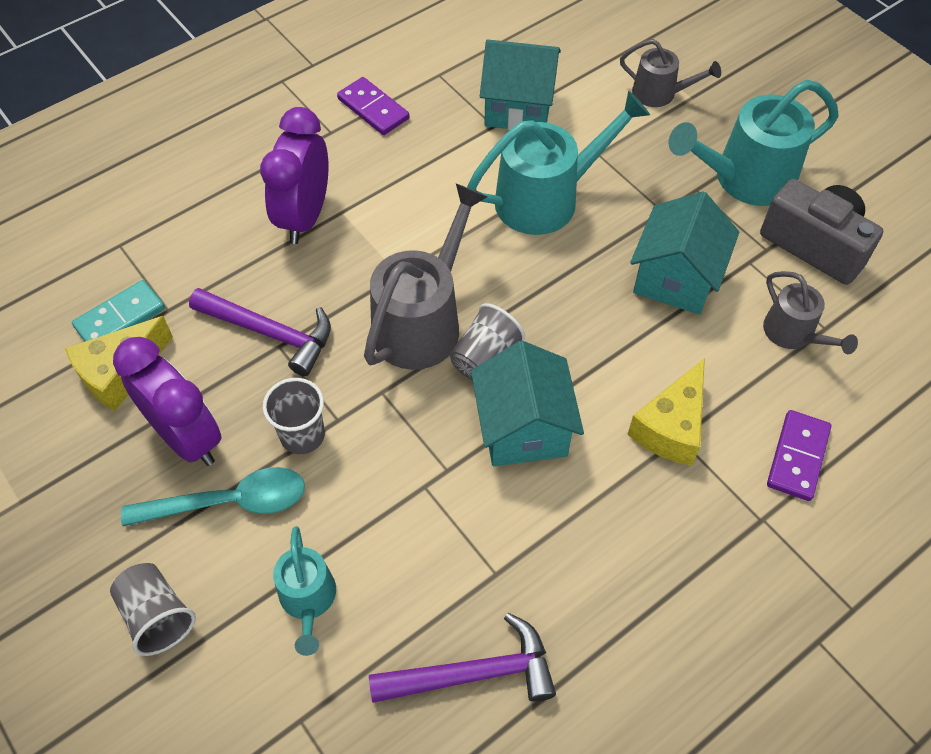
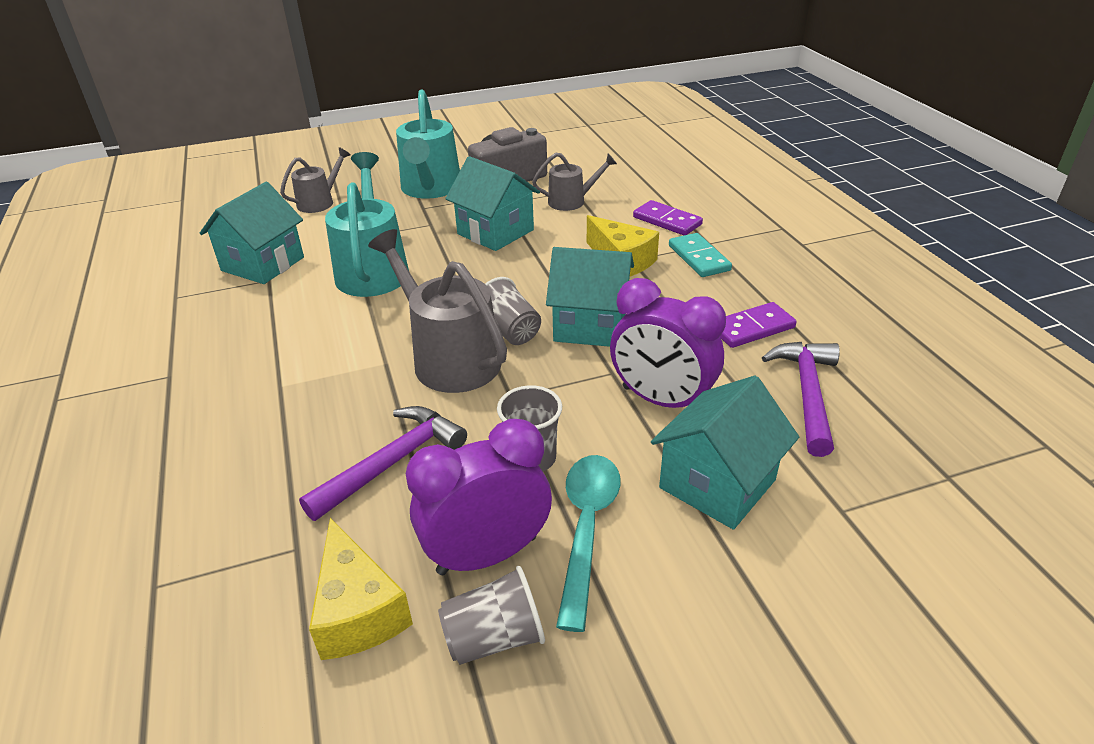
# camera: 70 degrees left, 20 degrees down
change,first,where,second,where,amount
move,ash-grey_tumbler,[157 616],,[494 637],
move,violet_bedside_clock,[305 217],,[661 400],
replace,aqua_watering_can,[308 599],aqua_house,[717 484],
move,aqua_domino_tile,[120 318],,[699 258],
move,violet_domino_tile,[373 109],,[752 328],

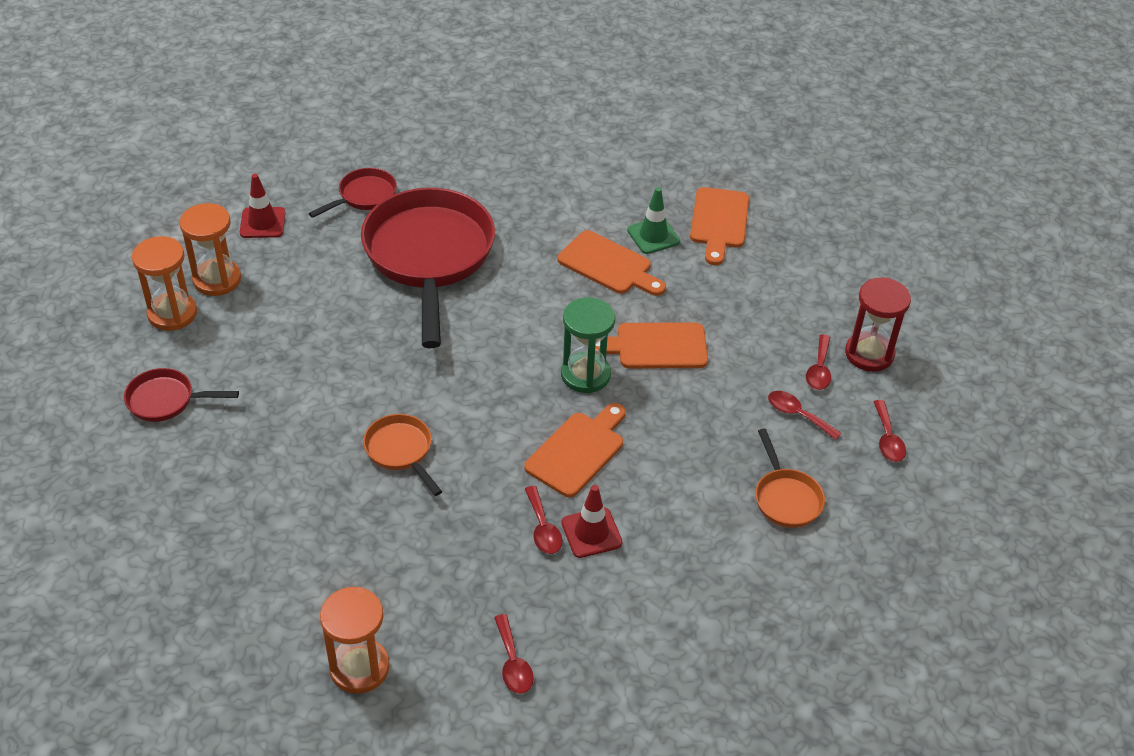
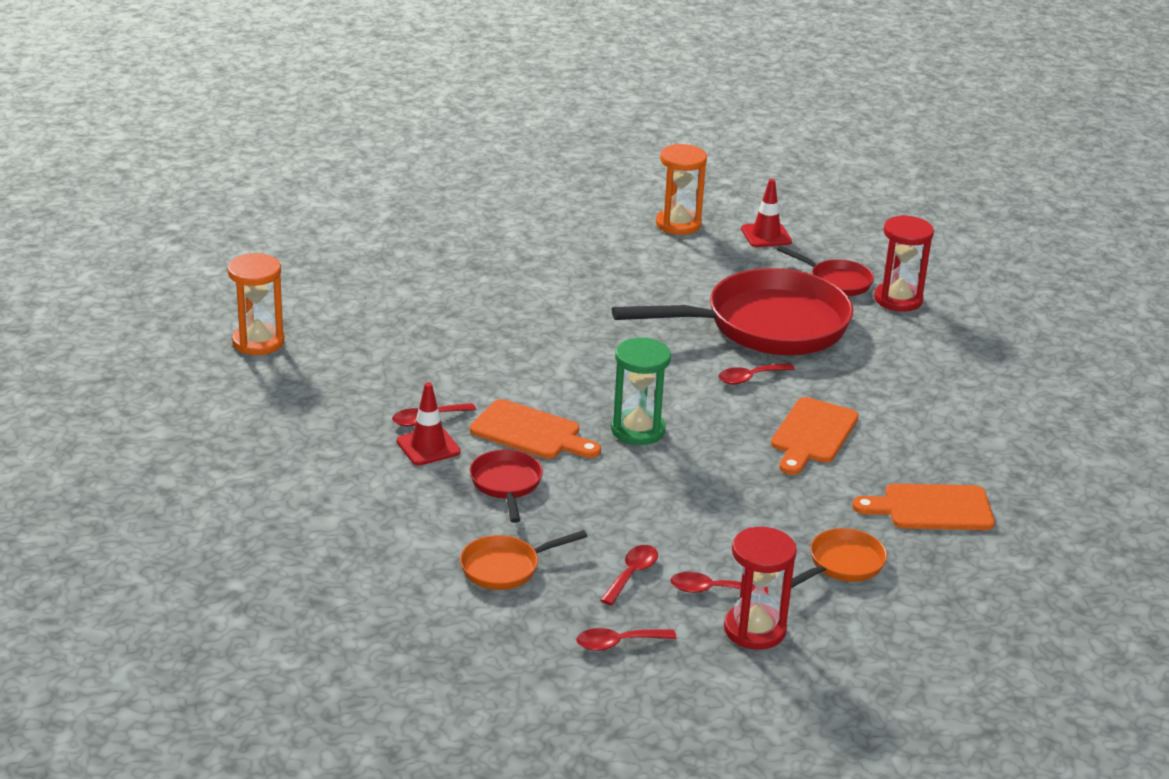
# camera: 80 degrees right, 15 degrees down
change,first,where,second,where,amount
move,red_skillet,[166 400],,[506 485],
move,red_spoon,[513 663],,[749 378],
move,bright_orange_skillet,[401 451],,[842 565],
insert,,,red_sand_timer,[898 299],
delete,bright_orange_sand_timer,[172 313],,,
delete,bright_orange_bread_board,[656 346],,,
delete,green_safety_cone,[653 236],,,

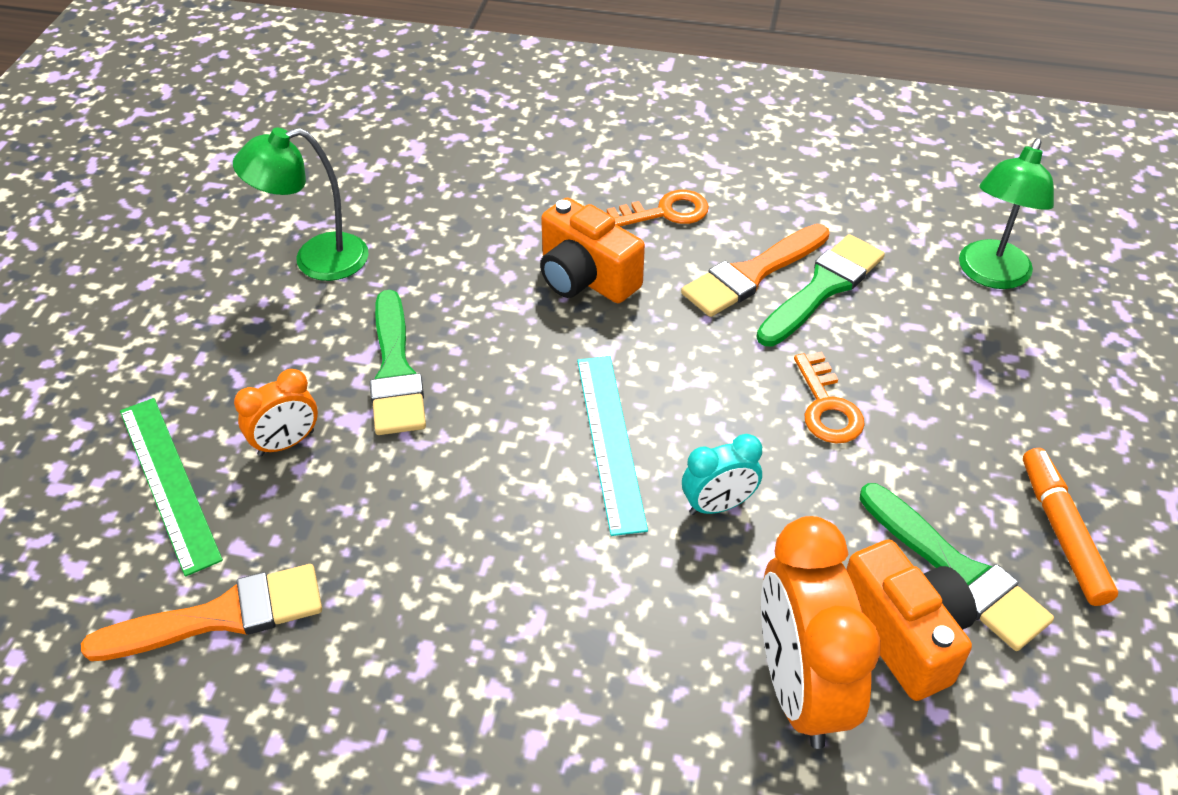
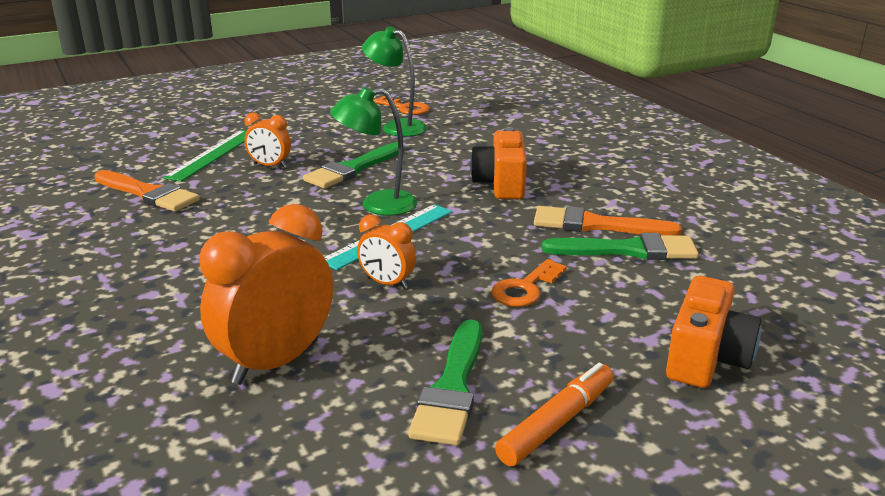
# camera: 50 degrees right, 20 degrees down
change,first,where,second,where,amount
move,green_reading_lamp,[990 275],,[377 205],
recolor,aqua_bedside_clock,[718 505],bright_orange_bedside_clock,[387 283],
move,bright_orange_latchkey,[666 212],,[405 108],
move,bright_orange_photo_camera,[904 635],,[706 358],

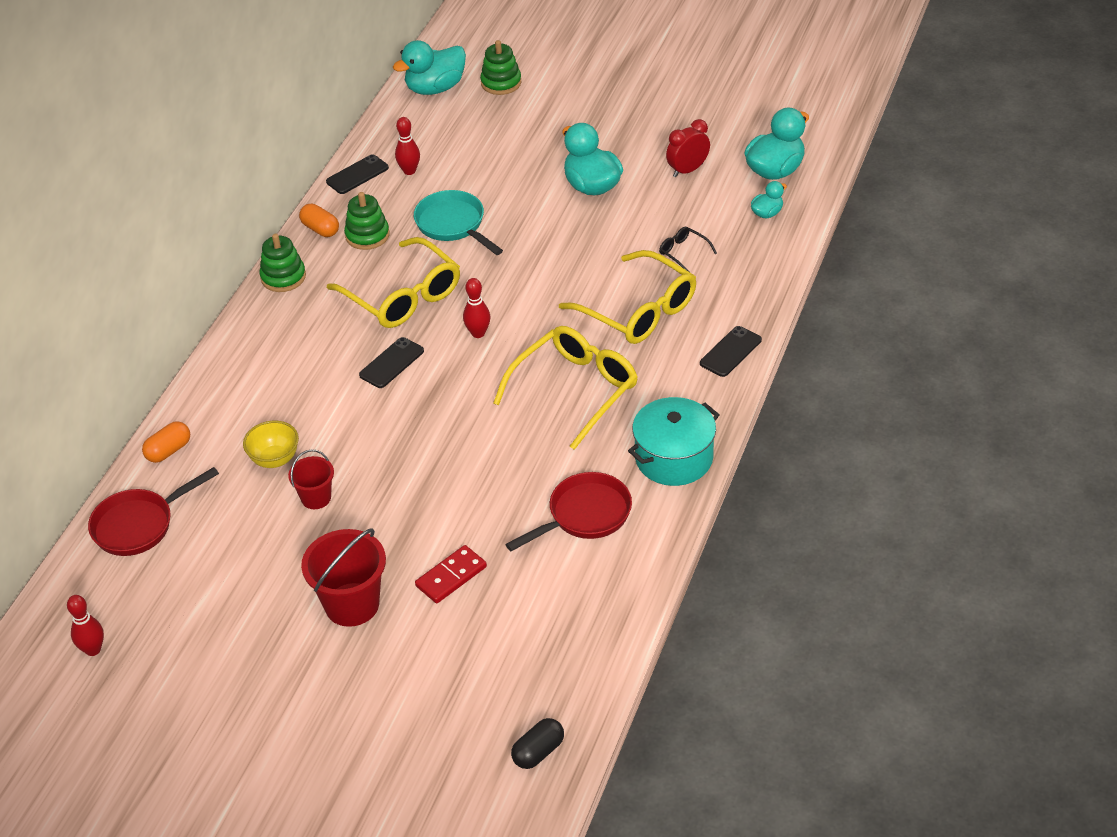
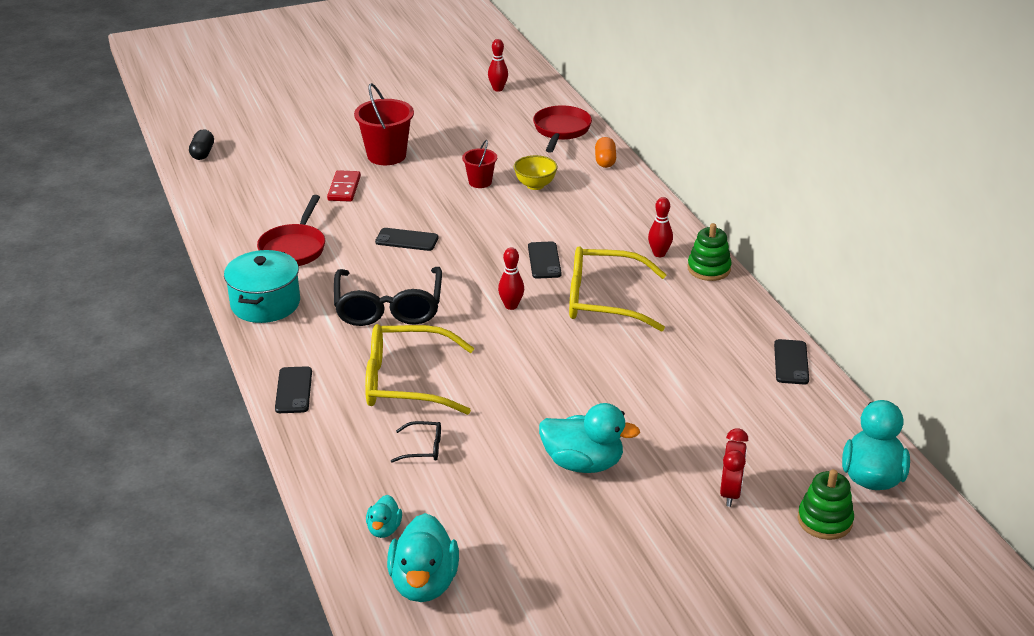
# camera: 135 degrees right, 10 degrees down
change,first,where,second,where,amount
recolor,golden_spectacles,[575 390],jet-black_spectacles,[388 307],
insert,,,jet-black_smartphone,[407 240],
move,red_bowling_pin,[409 171],,[659 254],
move,red_bedside_clock,[687 170],,[730 492],
delete,bright_orange_capsule,[320 229],,,
delete,green_ring_stacker,[367 235],,,
delete,aqua_skillet,[453 225],,,

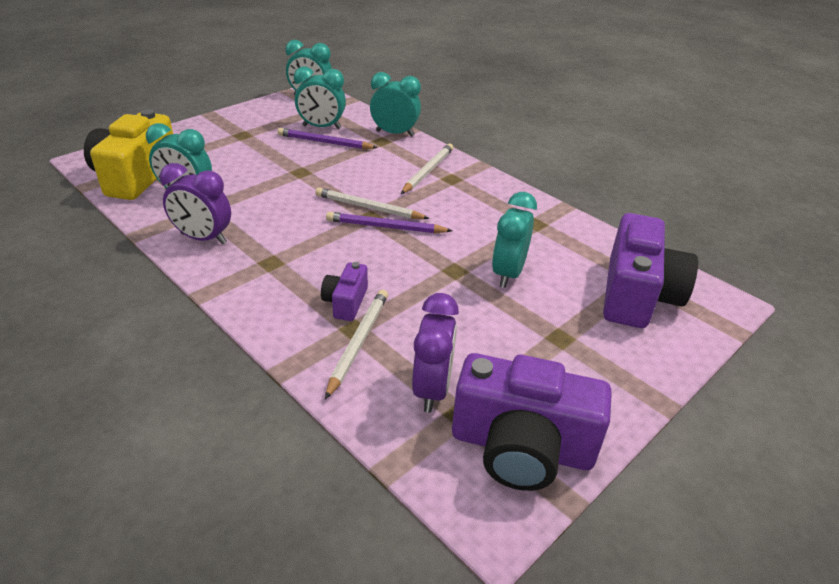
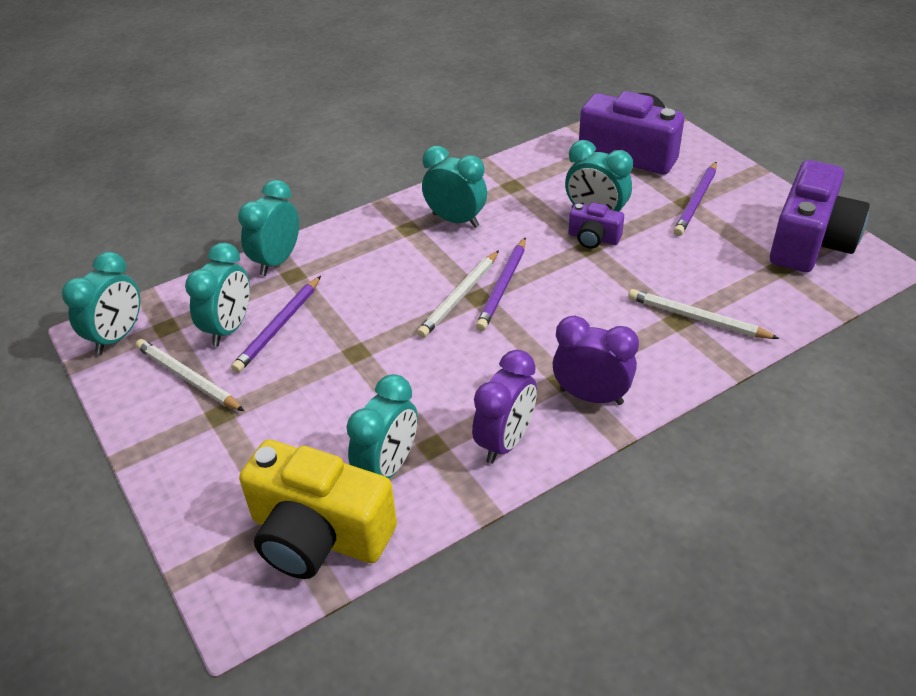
# camera: 75 degrees left, 5 degrees up
change,first,where,second,where,amount
move,white_pencil,[428 171],,[188 378],
insert,,,aqua_bedside_clock,[455 220],
move,violet_bedside_clock,[432 389],,[591 396],
move,violet_photo_camera,[346 302],,[593 238],
insert,,,violet_pencil,[696 201],

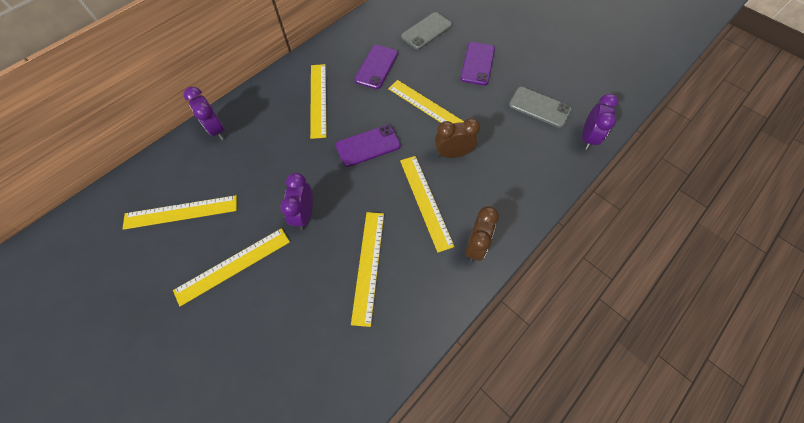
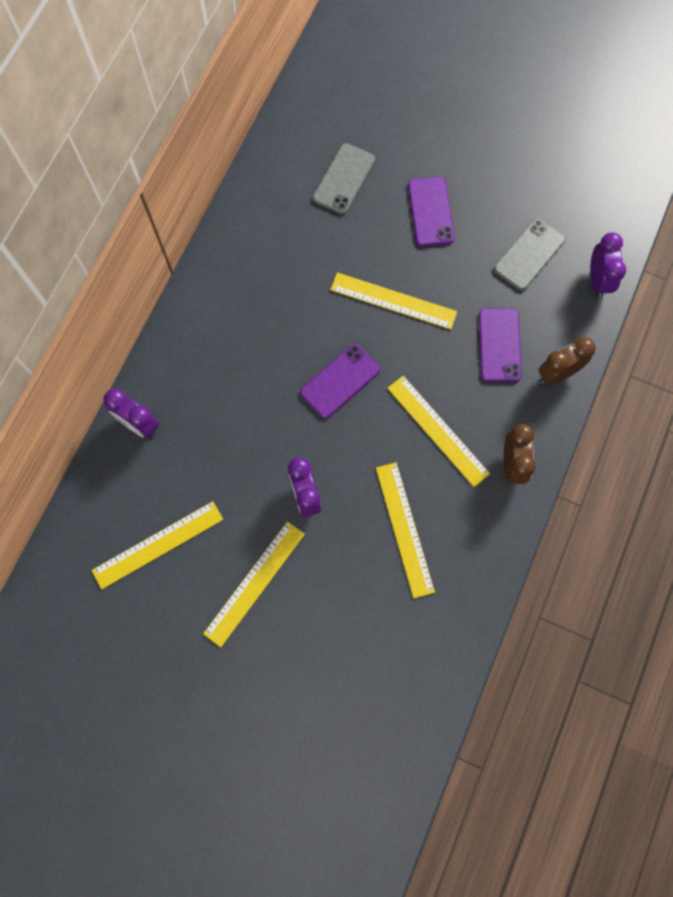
# camera: 20 degrees left, 10 degrees up
change,first,where,second,where,amount
move,violet_smartphone,[376 67],,[499 345],
rotate,ash-grey_smartphone,[539 107],,[529 254],60 degrees counterclockwise
move,dark_brown_bedside_clock,[453 154],,[557 373],
delete,golden_ruler,[318 100],,,

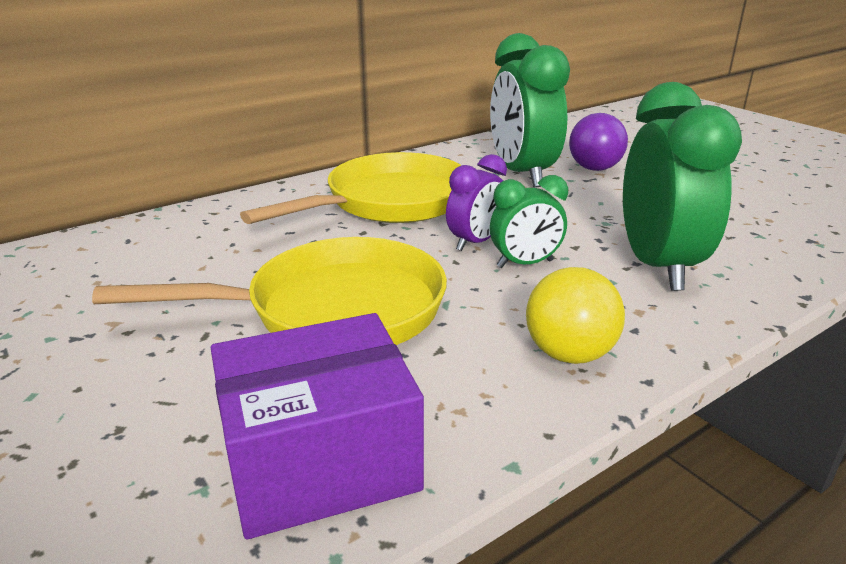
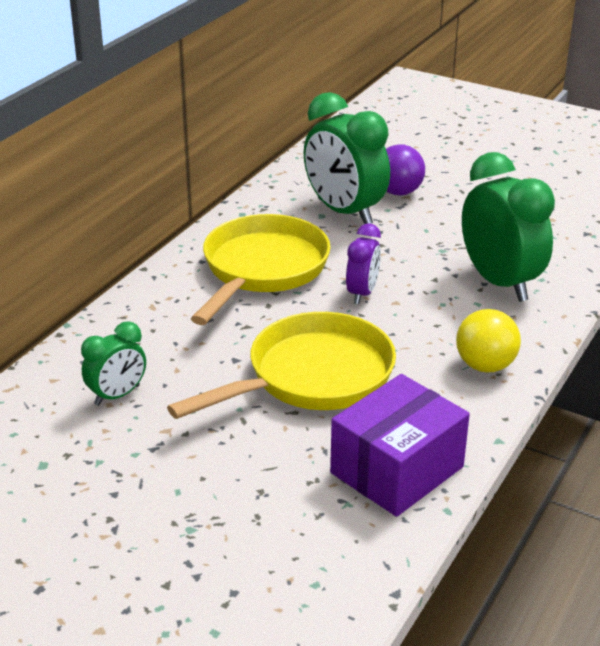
# camera: 25 degrees left, 5 degrees up
change,first,where,second,where,amount
move,green_bedside_clock,[525 264],,[117 395],

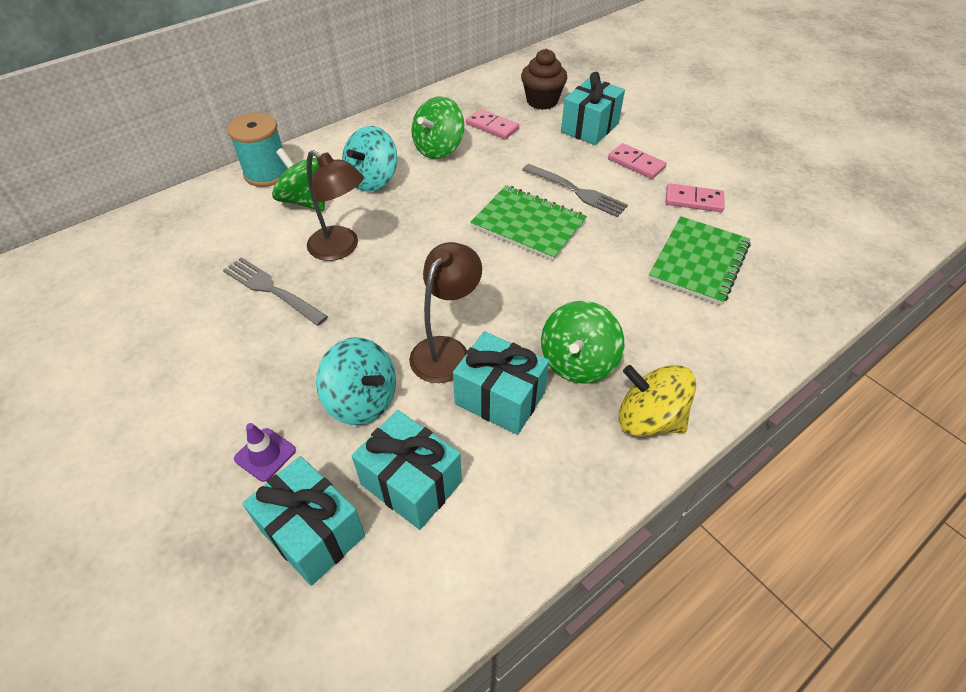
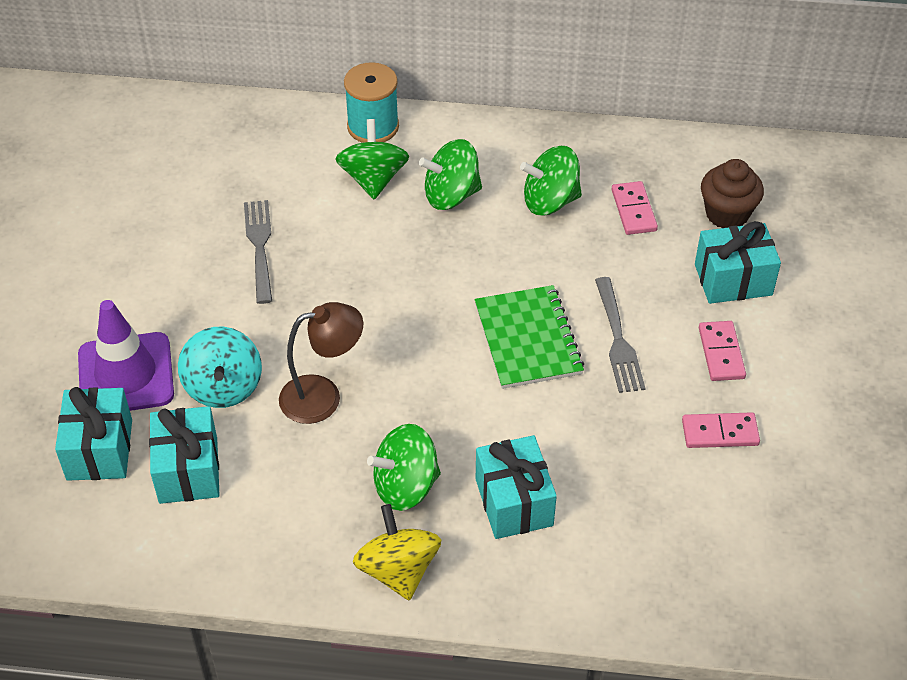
# camera: 45 degrees right, 0 degrees up
change,first,where,second,where,amount
resize,violet_safety_cone,[265 454],,[126 374],x2.18
recolor,aqua_toy_top,[372 180],green_toy_top,[451 195],
move,aqua_wrapped_gift,[500 398],,[514 502],
rotate,rosy_domino_tile,[694 200],,[720 433],60 degrees counterclockwise
delete,dark_brown_reading_lamp,[341 248],,,
delete,green_notebook,[698 262],,,

